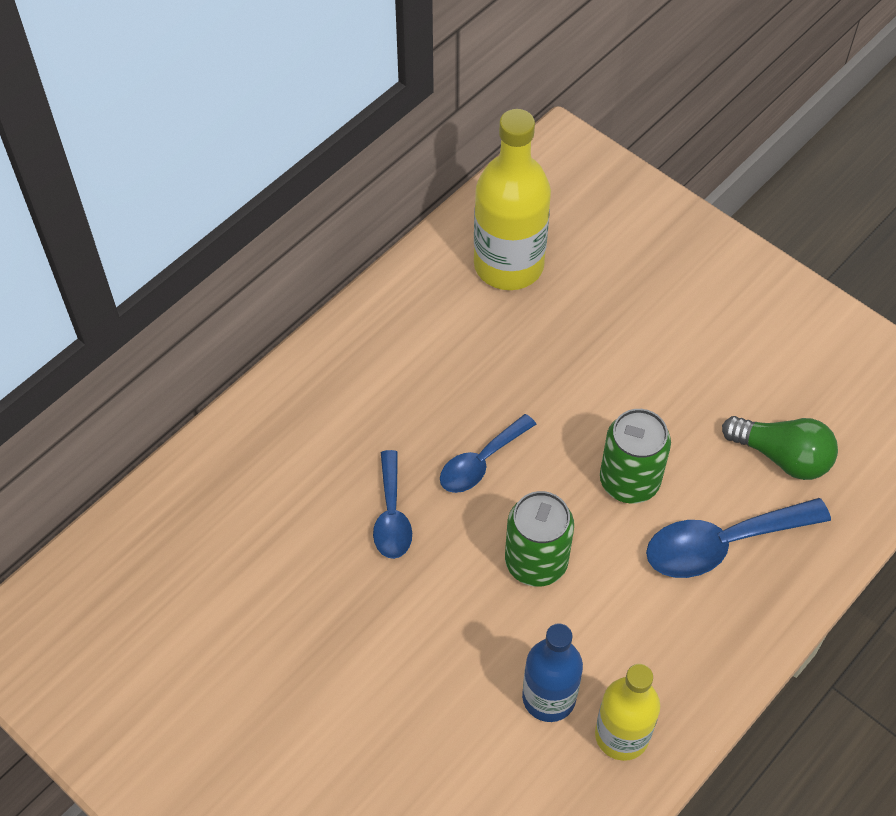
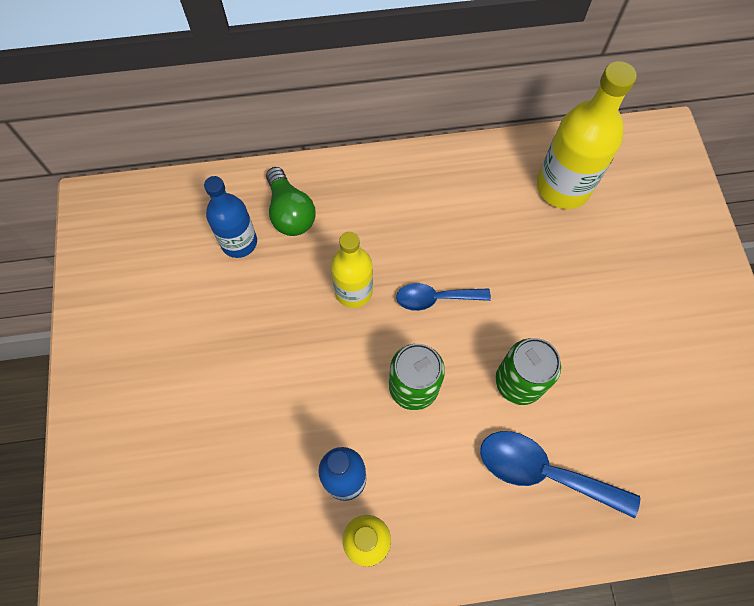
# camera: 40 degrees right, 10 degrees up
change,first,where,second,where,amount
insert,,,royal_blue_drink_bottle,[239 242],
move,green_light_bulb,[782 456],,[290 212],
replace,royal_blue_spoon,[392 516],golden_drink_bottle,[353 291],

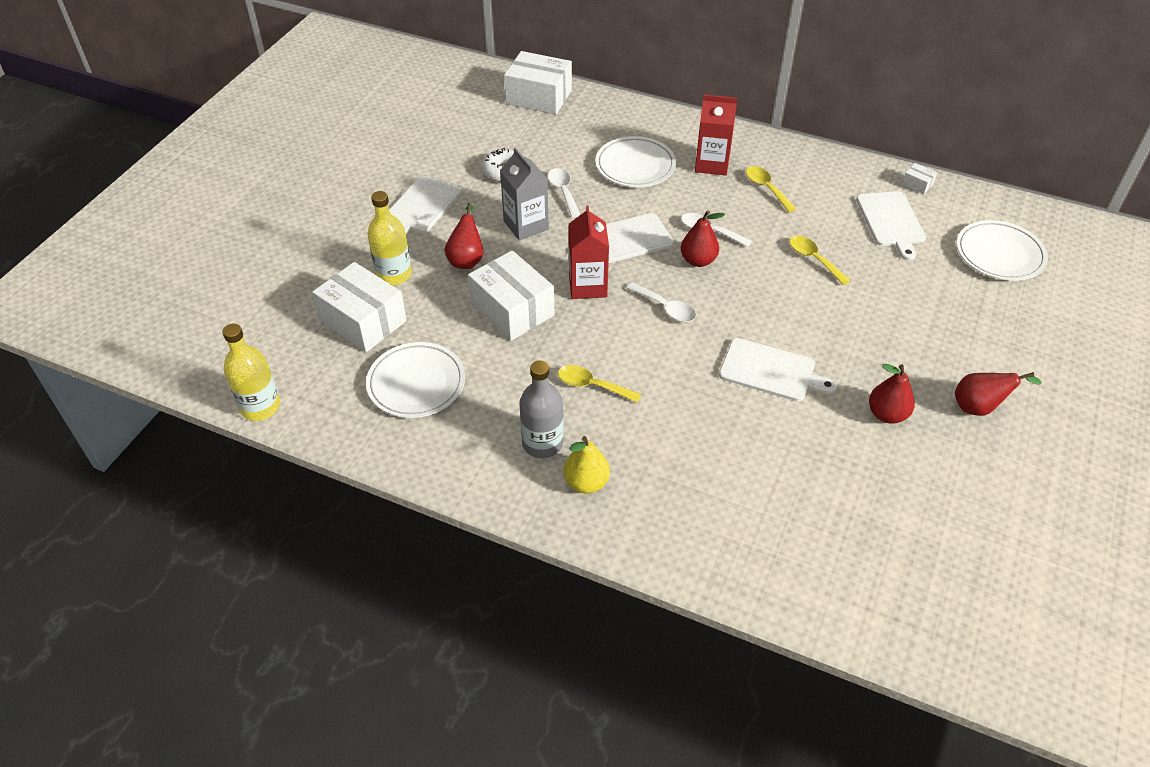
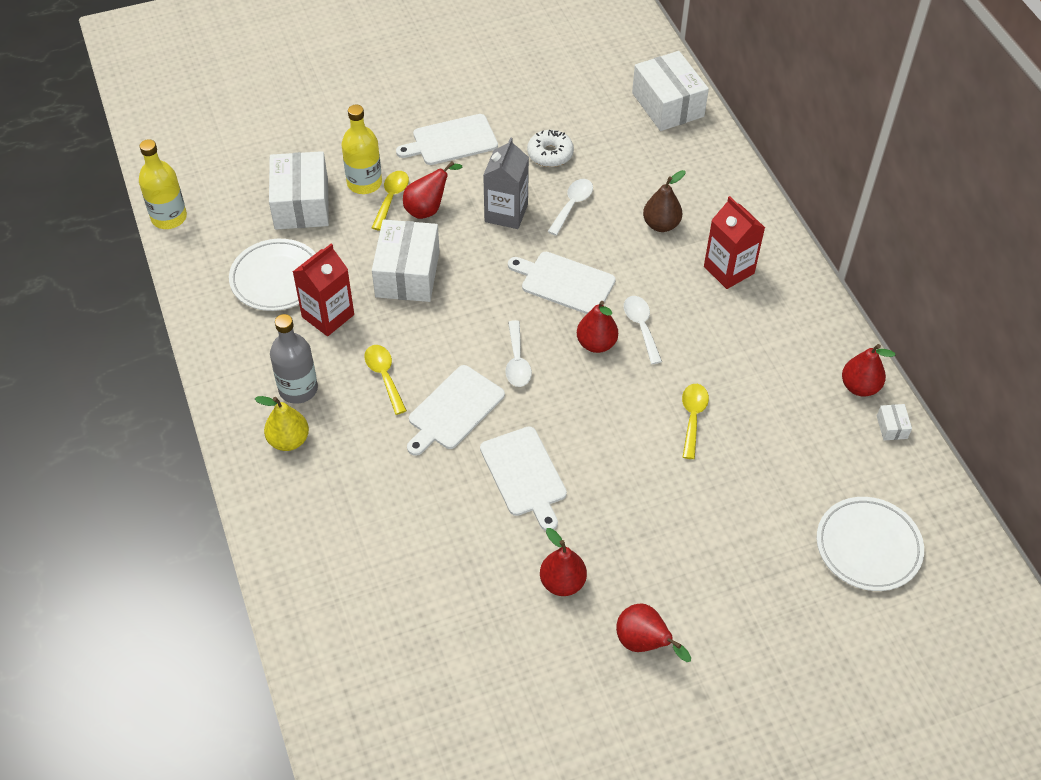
# camera: 45 degrees right, 5 degrees up
change,first,where,second,where,amount
move,red_carton,[587 286],,[328 316],
move,golden_spoon,[766 188],,[391 198],
move,white_bread_board,[891 221],,[454 410],
replace,white_plate,[635 166],dark_brown_pear_fruit,[661 225],
insert,,,red_pear_fruit,[859 387],

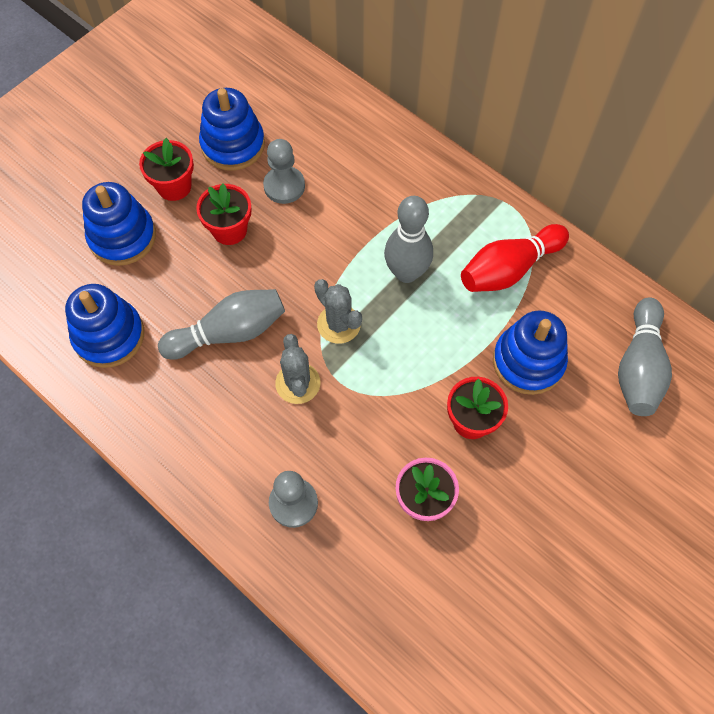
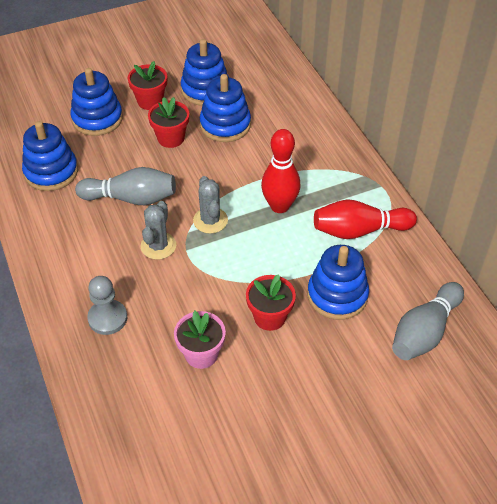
# camera: 25 degrees right, 15 degrees down
change,first,where,second,where,amount
replace,ash-grey_game_pawn,[284 186],royal_blue_ring_stacker,[225 125],
recolor,ash-grey_bowling_pin,[406 273],red_bowling_pin,[279 206],

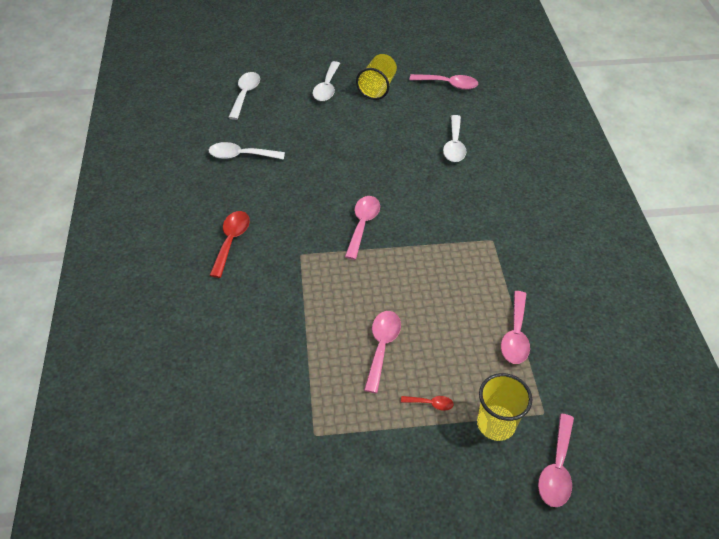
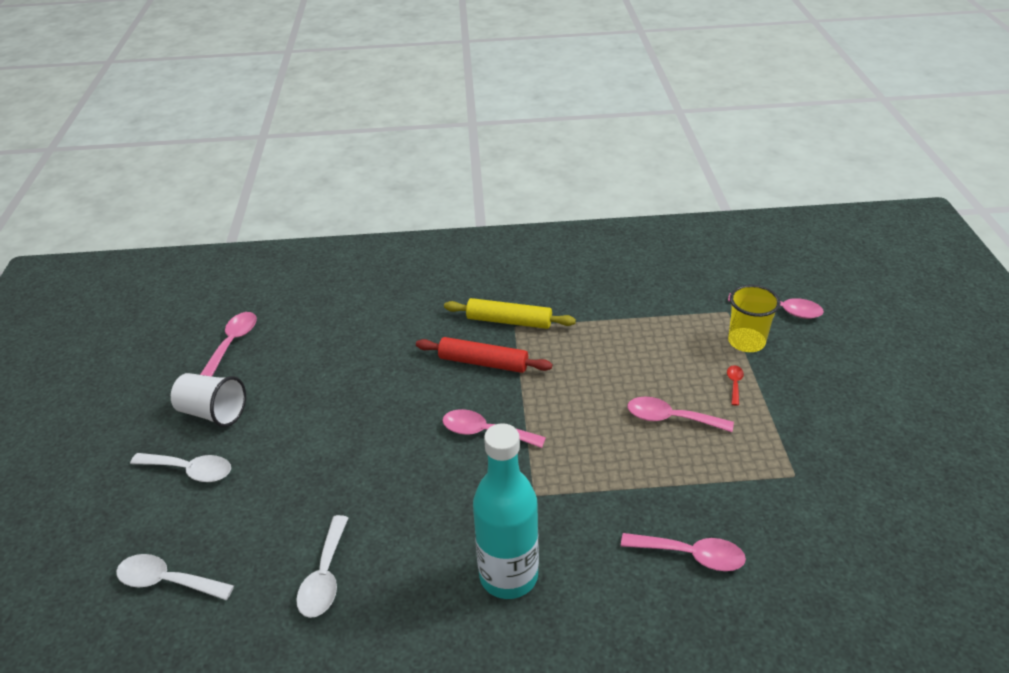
# camera: 85 degrees left, 10 degrees down
change,first,where,second,where,amount
recolor,golden_tumbler,[377 88],white_tumbler,[213 412],
insert,,,red_pastry_roller,[483 362],
insert,,,golden_pastry_roller,[509 321],
replace,red_spoon,[231 241],aqua_drink_bottle,[508 576],
move,rosy_spoon,[515 335],,[691 555],
delete,white_spoon,[454 145],,,

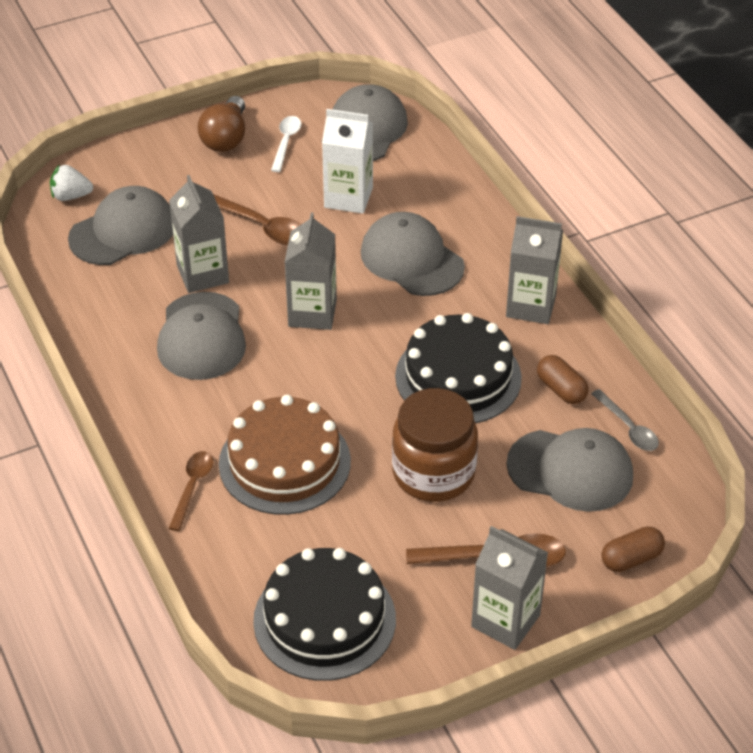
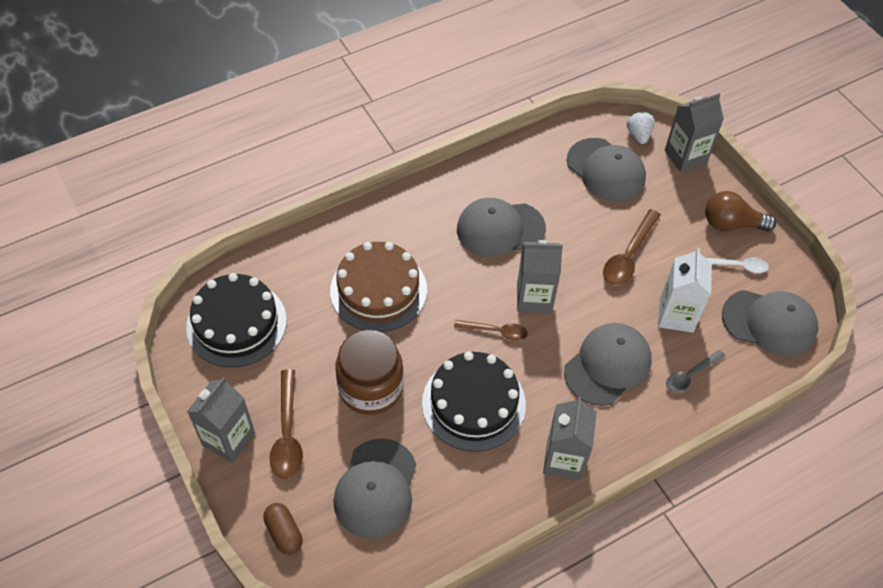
# camera: 85 degrees right, 10 degrees up
change,first,where,second,where,amount
move,dark_brown_spoon,[192 487],,[496 331],
move,ash-grey_carton,[202 274],,[685 157],
move,ash-grey_spoon,[628 428],,[690 375],
delete,dark_brown_capsule,[561 389],,,

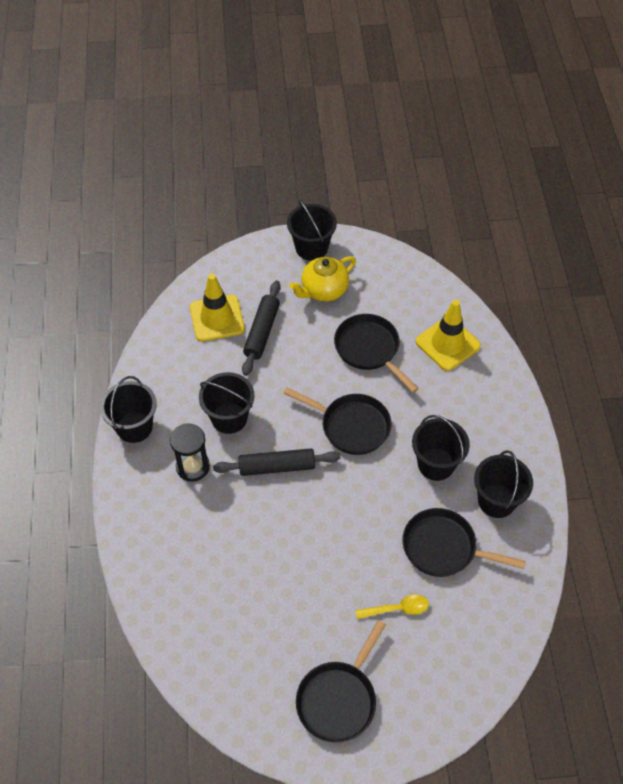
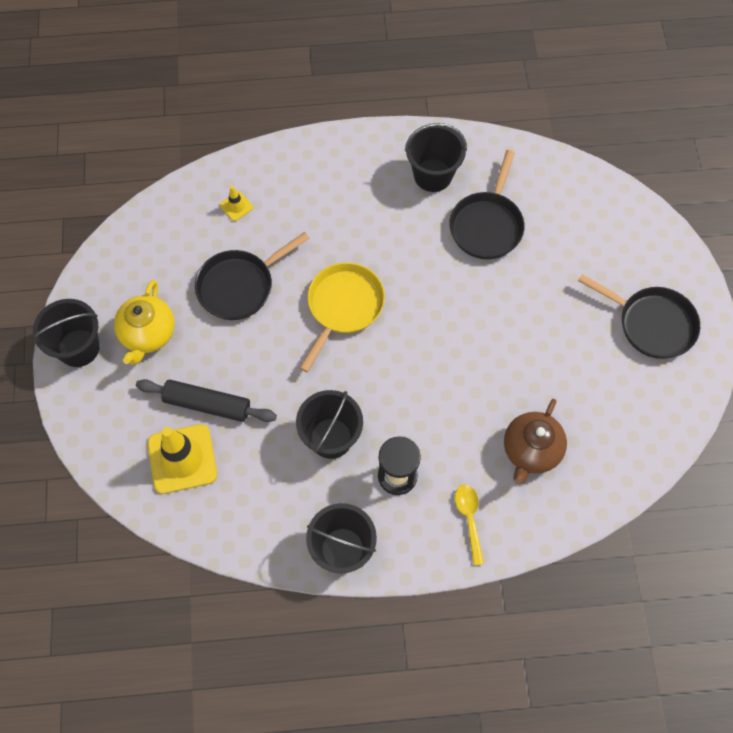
# camera: 90 degrees left, 10 degrees up
change,first,where,second,where,amount
rotate,golden_tea_pot,[323 290],,[148 334],45 degrees clockwise
resize,golden_safety_cone,[447 344],,[236 206],x0.46
recolor,jet-black_skillet,[351 426],golden_skillet,[343 307],
move,golden_spoon,[397 609],,[469 519],
insert,,,dark_brown_tea_pot,[531 451],
delete,jet-black_pastry_roller,[277 467],,,
delete,jet-black_bucket,[436 464],,,

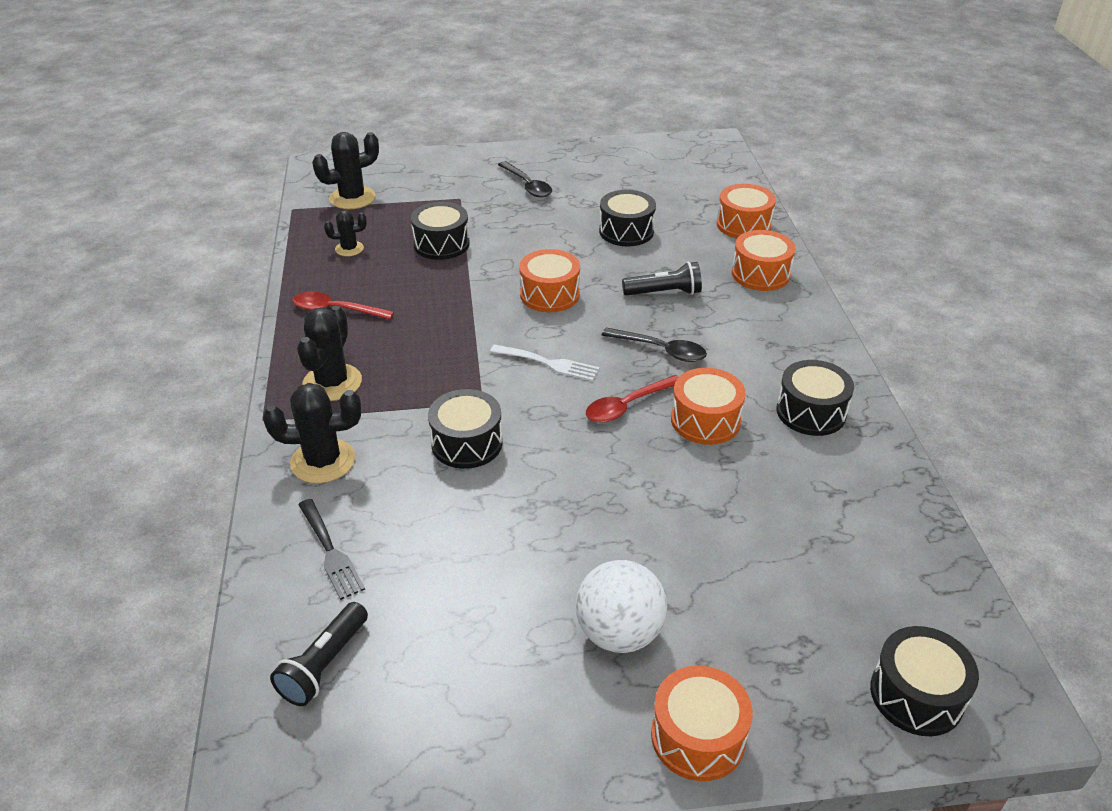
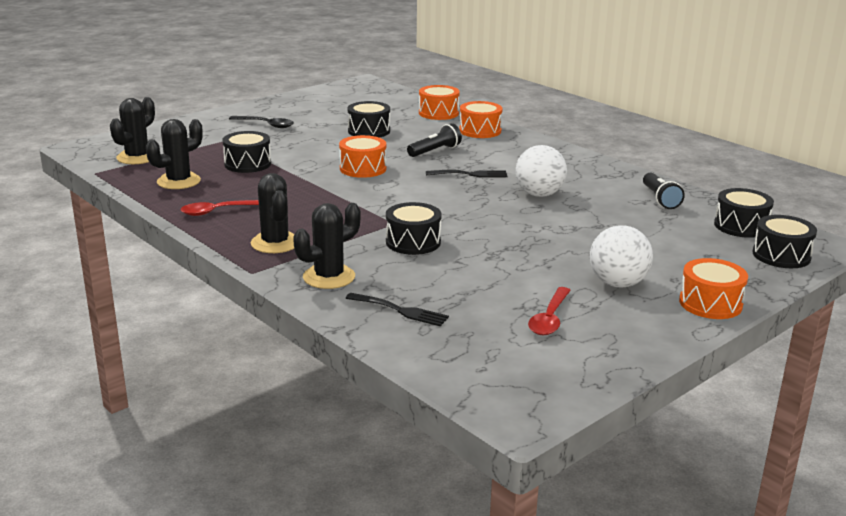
# camera: 35 degrees left, 15 degrees down
change,first,where,second,where,amount
resize,jet-black_prickly_plant,[349 249],,[178 181],x1.74
replace,jet-black_spoon,[661 350],jet-black_fork,[470 174],
replace,bright_orange_snare_drum,[705 420],white_ball,[539 194],
move,red_spoon,[627 405],,[549 319],
move,jet-black_pocket_torch,[324 665],,[660 199],
move,jet-black_snare_drum,[811 412],,[741 226],
delete,white_fork,[549 363],,,

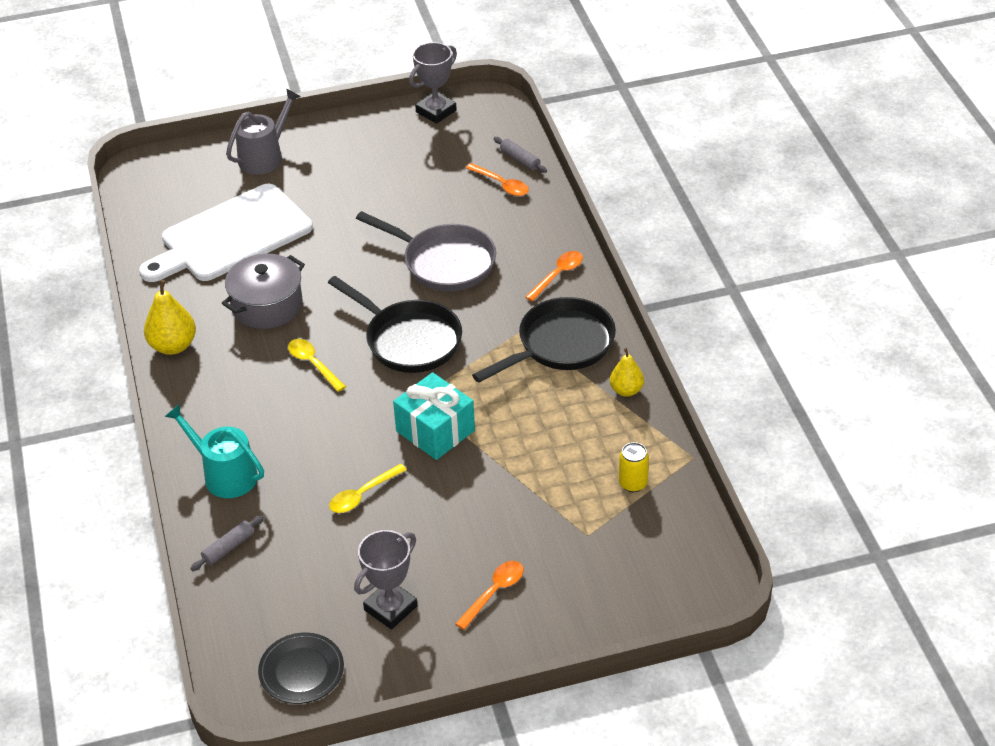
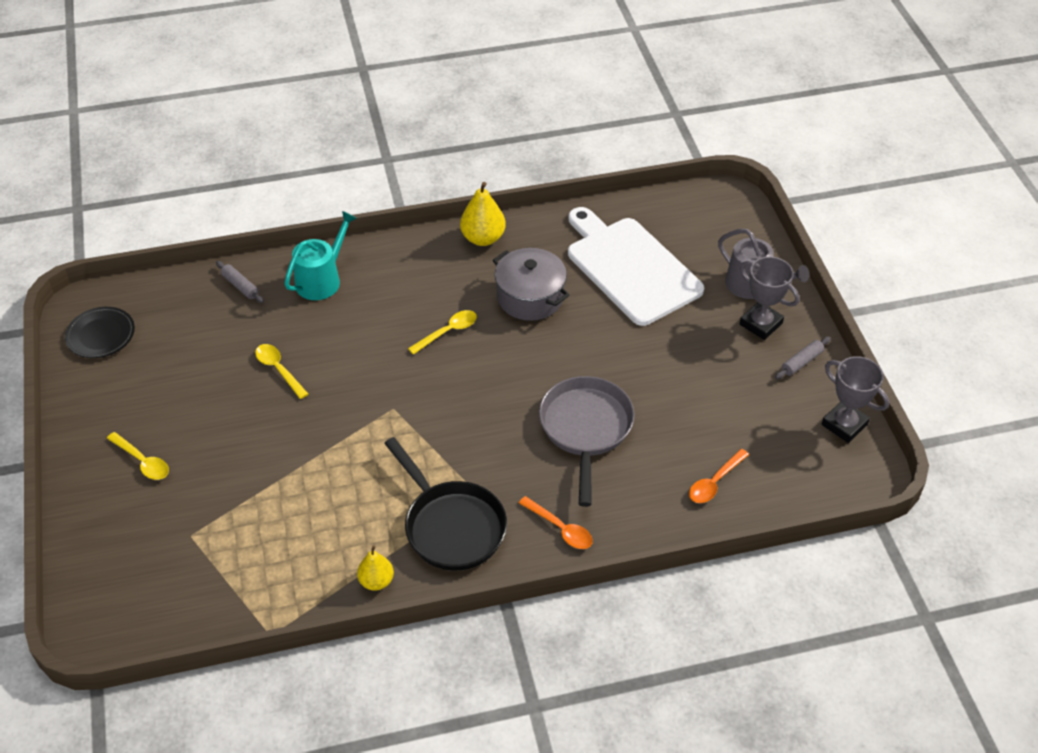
# camera: 90 degrees right, 5 degrees up
change,first,where,second,where,amount
recolor,bright_orange_spoon,[494 592],golden_spoon,[142 461],
rotate,ash-grey_skillet,[443 262],,[585 429],150 degrees clockwise
move,ash-grey_trophy,[390 608],,[760 324],
move,ash-grey_pastry_roller,[520 159],,[801 362],
delete,jet-black_skillet,[408 340],,,
delete,aqua_wrapped_gift,[435 431],,,
delete,golden_tin,[633 483],,,

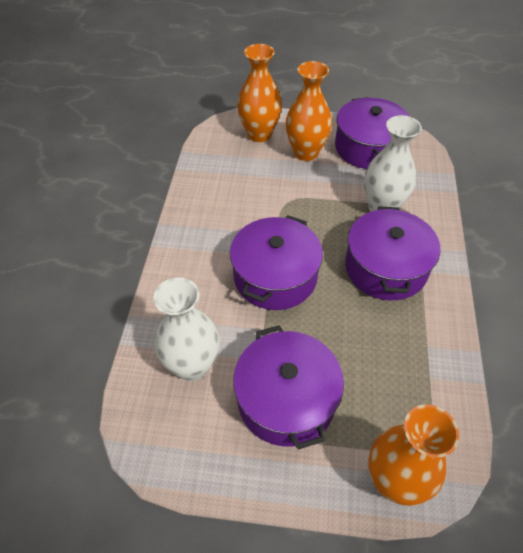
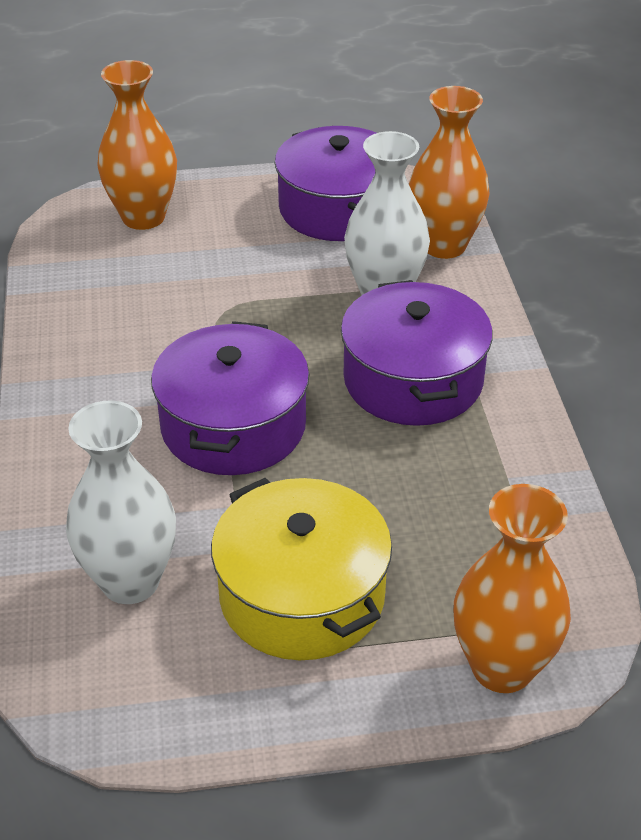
# camera: 15 degrees left, 10 degrees down
change,first,where,second,where,amount
recolor,violet_stockpot,[286 399],golden_stockpot,[302 595],
move,bright_orange_tall_vase,[306 152],,[444 245],

